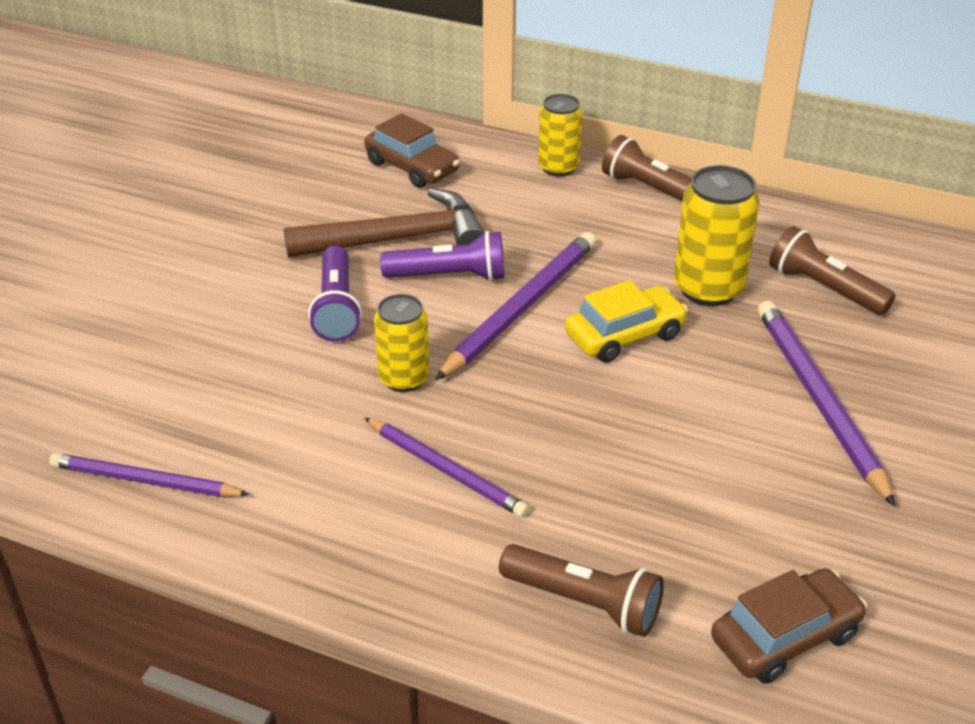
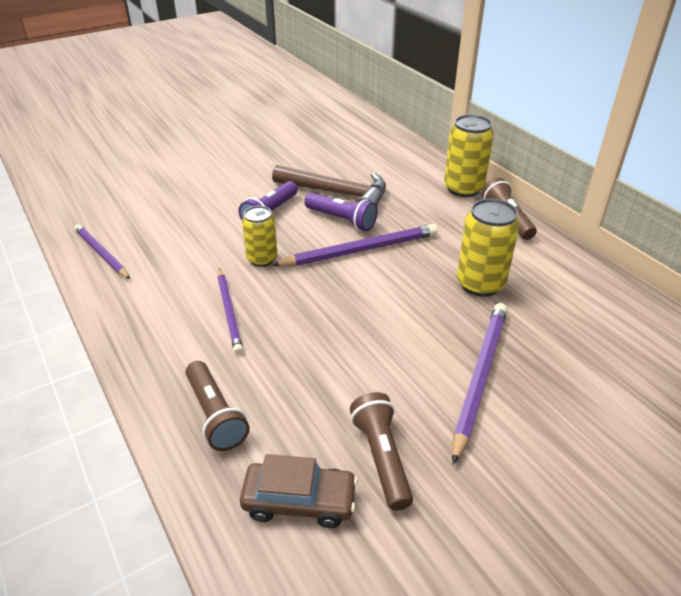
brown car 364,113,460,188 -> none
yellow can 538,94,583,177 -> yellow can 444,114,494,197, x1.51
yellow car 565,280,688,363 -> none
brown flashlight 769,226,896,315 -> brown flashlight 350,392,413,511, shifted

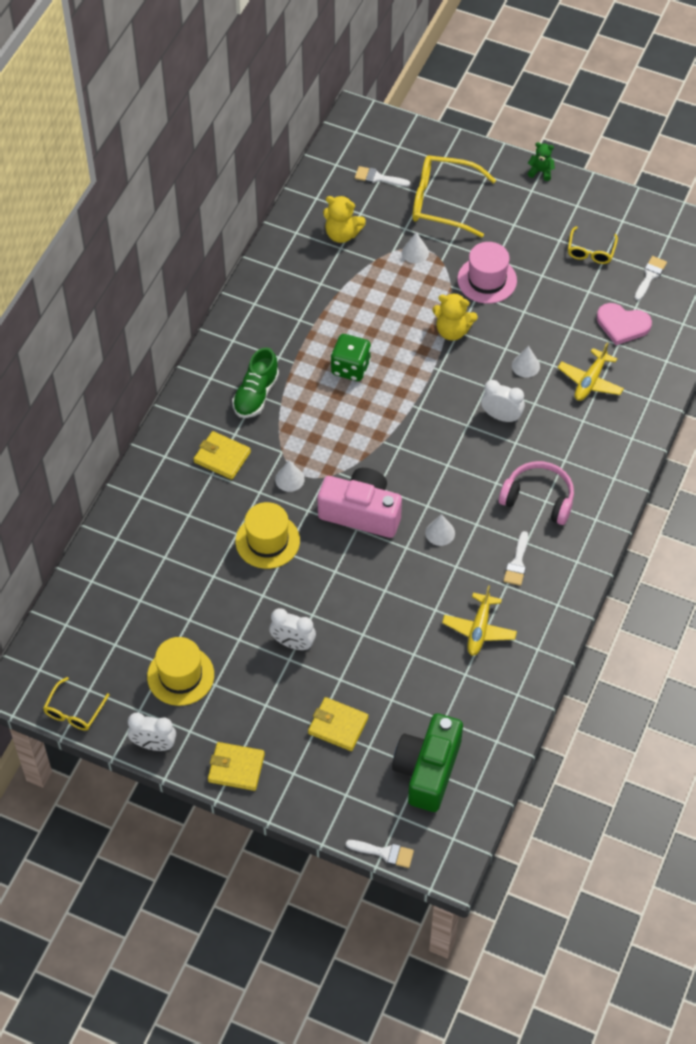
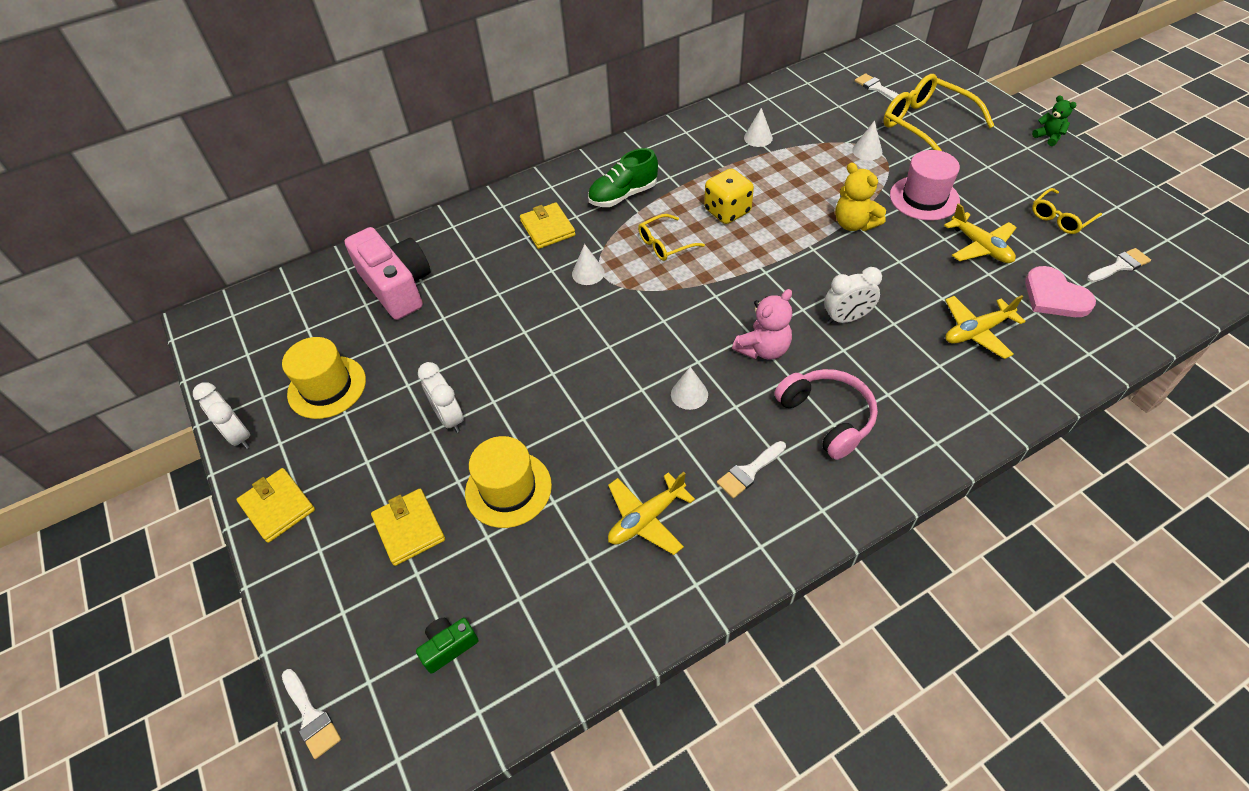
yellow glasses 43,677,109,731 -> yellow glasses 638,214,705,261, shifted
yellow hat 236,502,300,569 -> yellow hat 465,436,552,528, shifted
pink camera 318,468,402,538 -> pink camera 345,227,430,320, shifted
yellow teddy bear 323,196,366,243 -> none
green dice 331,334,371,381 -> yellow dice 704,168,754,224
green camera 392,713,463,812 -> green camera 416,618,478,674, x0.45
white clock 481,380,525,423 -> white clock 824,267,882,324, 105 degrees clockwise
white cone 512,346,540,378 -> white cone 744,108,773,147, shifted
none -> pink teddy bear 732,289,792,360
none -> yellow plane 944,203,1017,263

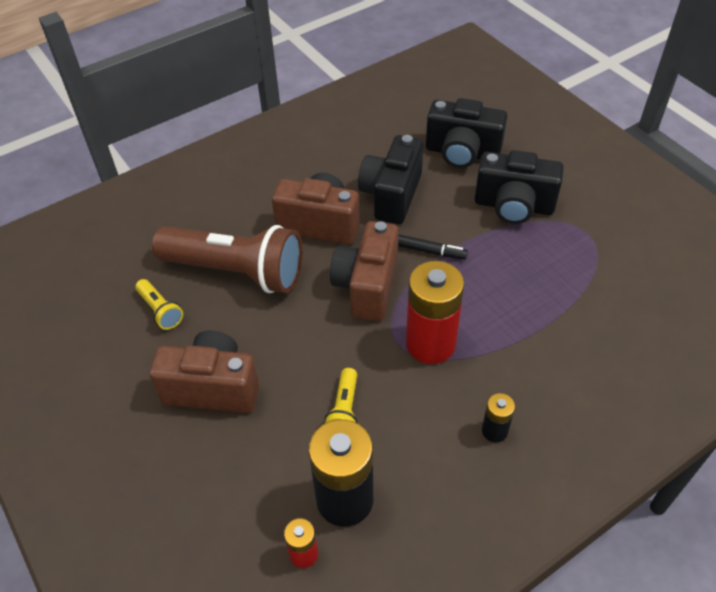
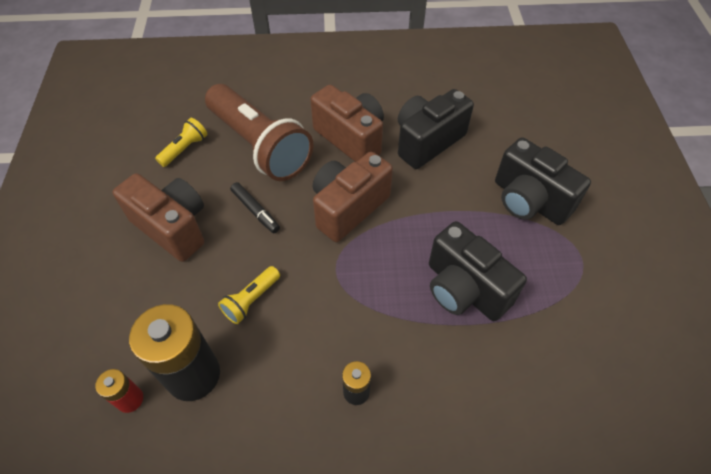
yellow flashlight 135,279,183,330 -> yellow flashlight 155,118,208,167, 135 degrees counterclockwise
black marker 398,235,468,260 -> black marker 230,182,280,233, shifted
red battery 406,261,464,364 -> none
black camera 426,98,508,168 -> black camera 429,221,527,321, shifted

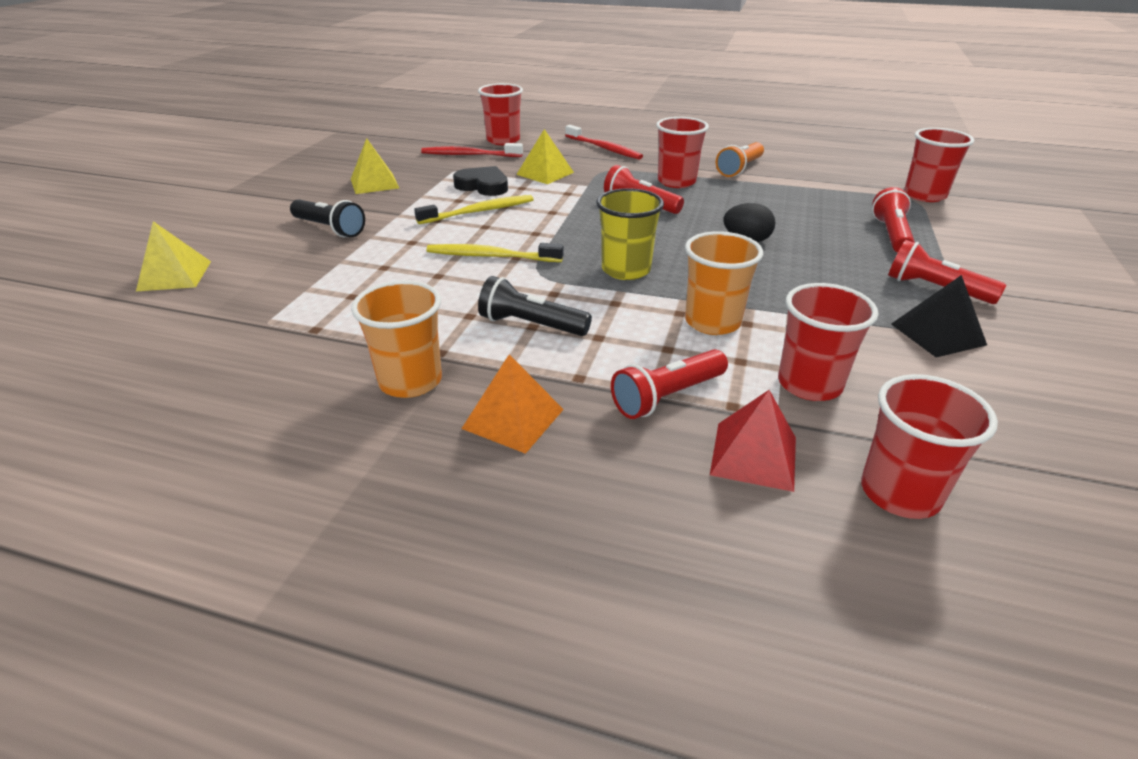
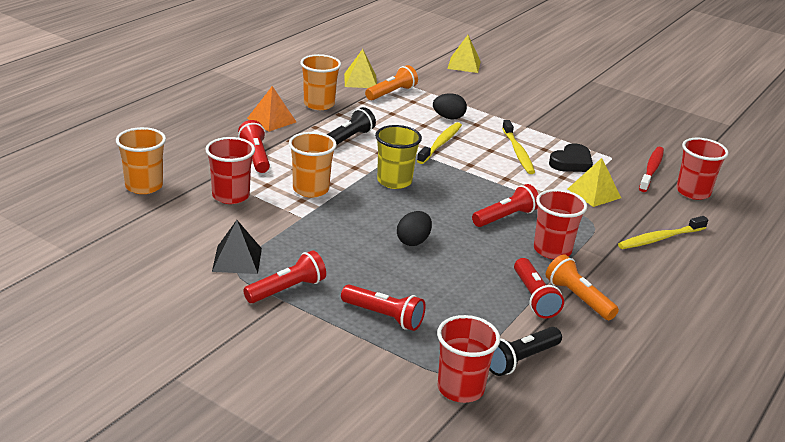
black flashlight 290,199,365,237 -> black flashlight 489,327,562,376, shifted
yellow pyramid 351,138,399,194 -> yellow pyramid 344,49,377,88, shifted
red toothbrush 565,125,643,160 -> yellow toothbrush 618,216,708,249
red pyramid 710,390,796,492 -> none
red cup 861,374,998,519 -> orange cup 116,127,166,194
none -> orange flashlight 365,65,418,100
none -> black egg 433,93,467,119
none -> red flashlight 514,258,564,318

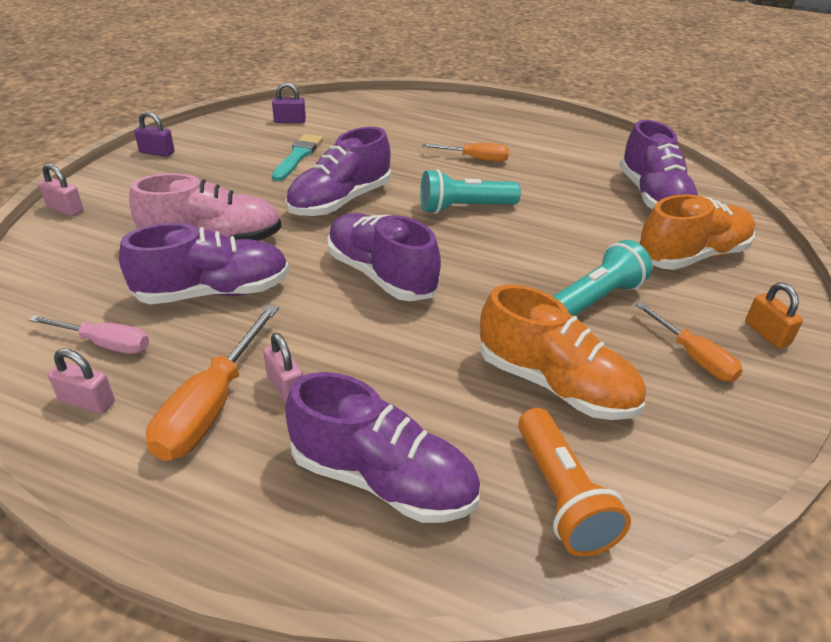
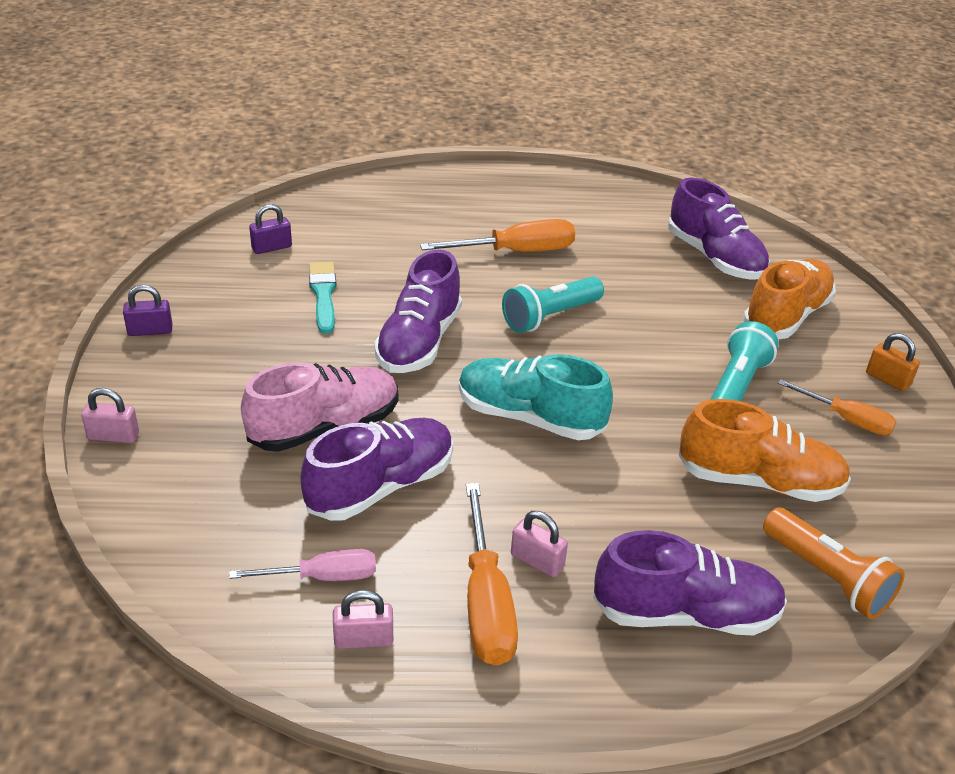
purple shoe 328,213,441,301 -> turquoise shoe 459,354,613,440
orange screwdriver 422,143,509,162 -> orange screwdriver 420,219,575,252, x1.56

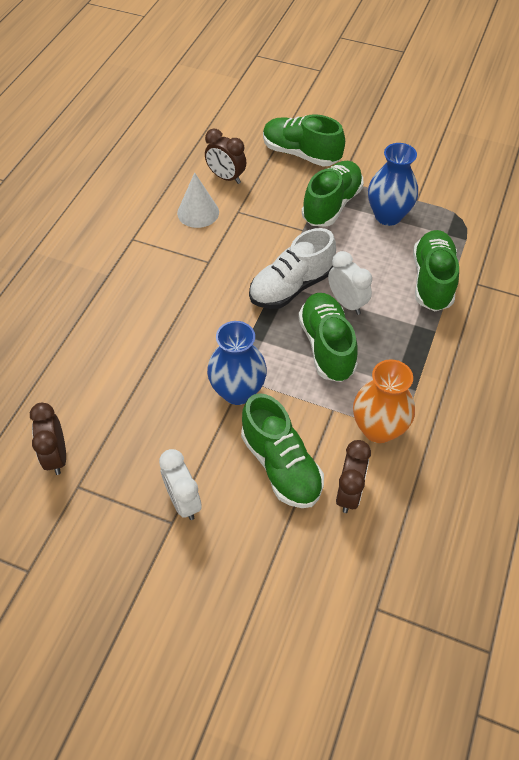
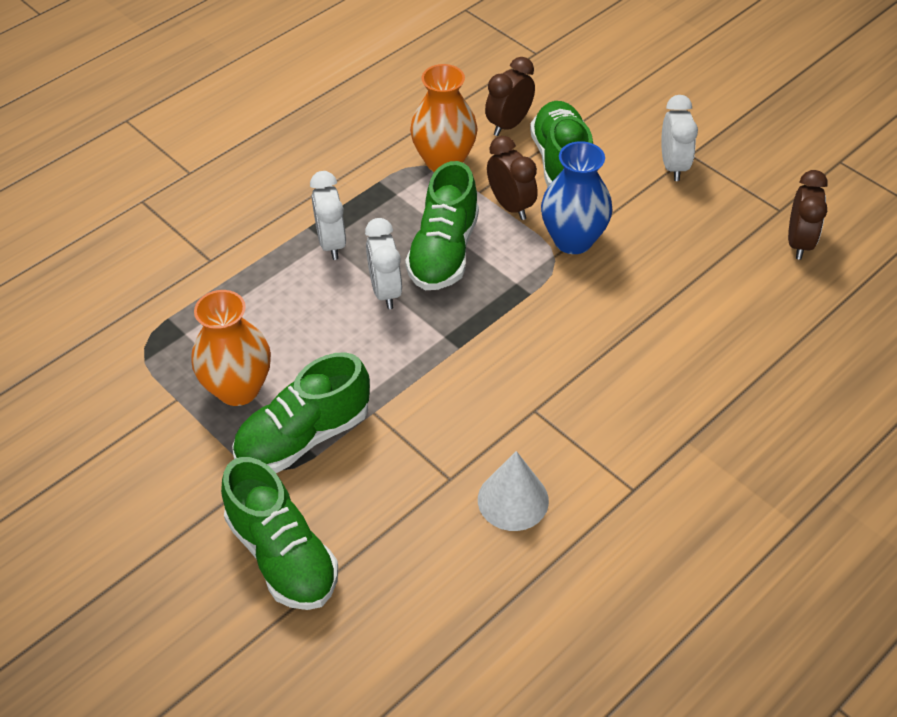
brown clock 205,129,247,184 -> brown clock 487,136,538,220, shifted
white shoe 249,228,336,309 -> none
blue vase 368,143,418,226 -> orange vase 191,290,271,406
green shoe 413,230,459,311 -> none
none -> white clock 310,171,346,260

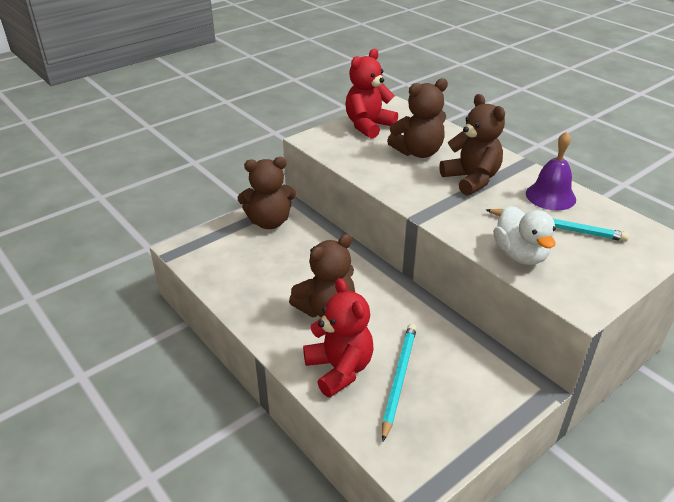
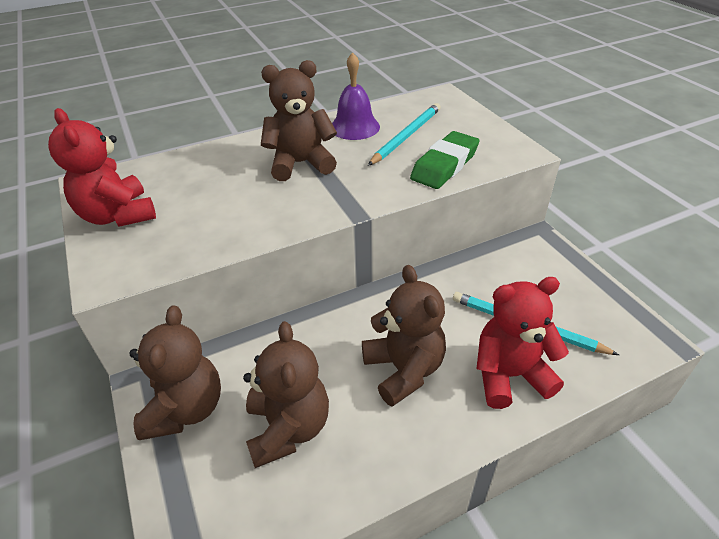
brown teddy bear 387,78,448,158 -> brown teddy bear 243,321,329,468, shifted
white duck 493,206,556,265 -> green eraser 410,131,479,189

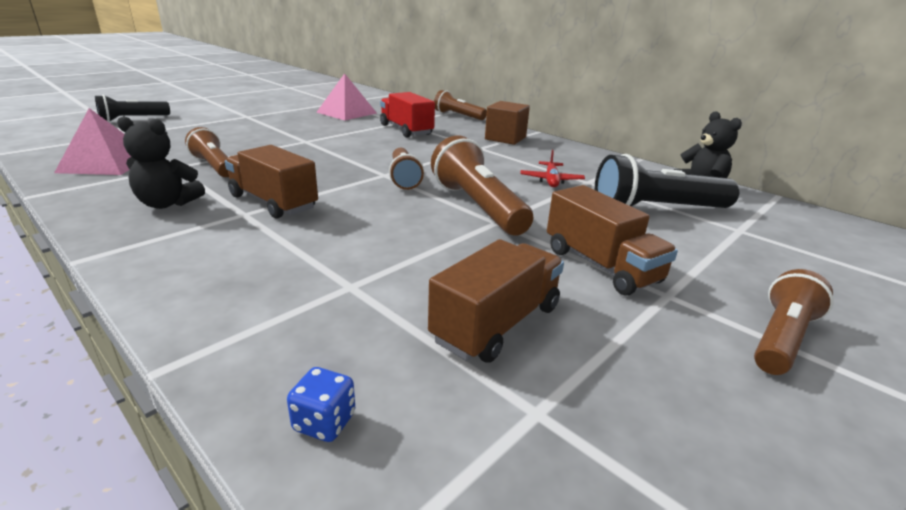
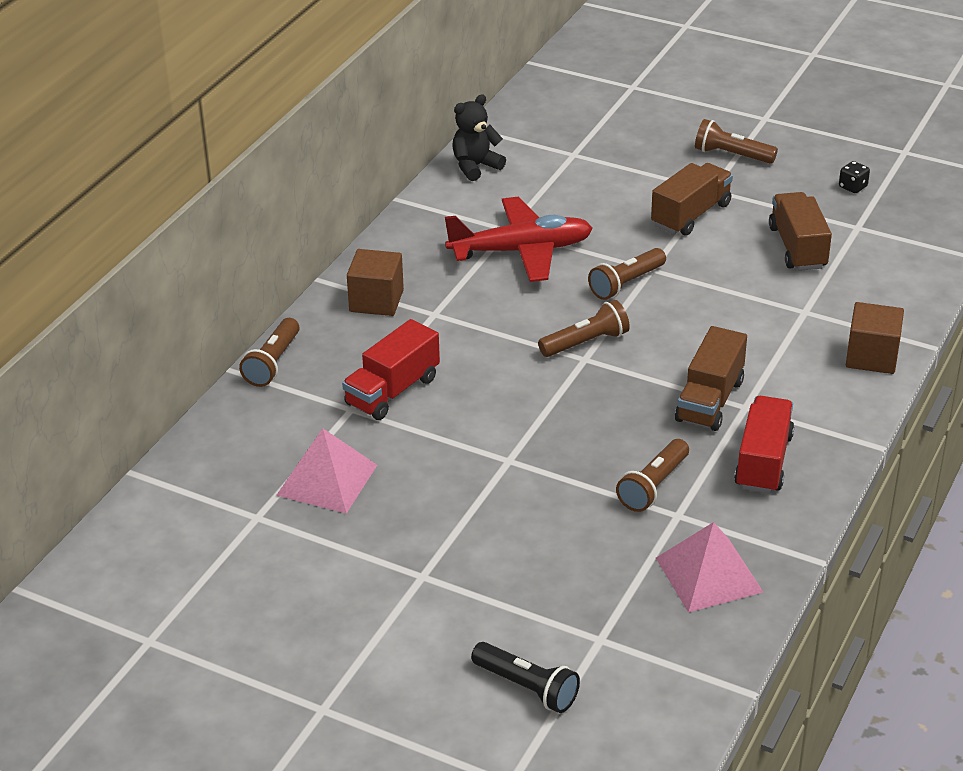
black teddy bear 117,116,205,209 -> red truck 734,396,794,494
blue dice 287,367,355,442 -> none
brown truck 428,239,564,363 -> brown truck 769,192,832,271, 60 degrees clockwise
brown flashlight 431,135,533,236 -> brown flashlight 588,248,666,300, x0.64
red plane 521,150,585,187 -> red plane 445,197,593,282, x2.09
black flashlight 595,154,740,208 -> none
none -> black dice 839,161,870,193
none -> brown cube 846,302,904,374

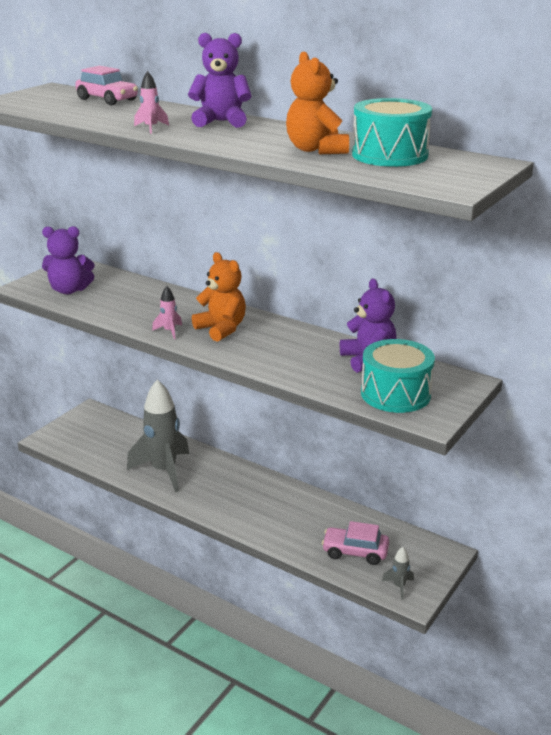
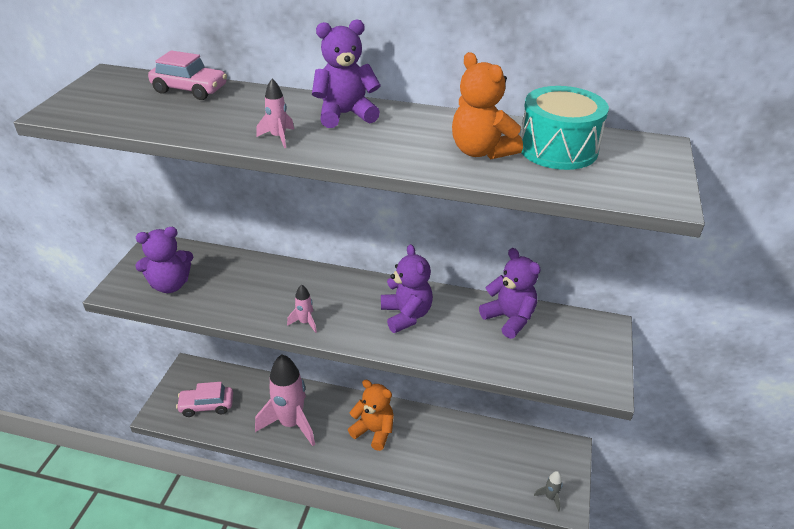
grey rocket 127,380,189,492 -> pink rocket 255,354,315,446
orange teddy bear 192,252,246,342 -> orange teddy bear 348,380,394,451, shifted
pink car 322,521,389,565 -> pink car 176,382,233,417, shifted
turquoise drum 361,339,435,413 -> none
none -> purple teddy bear 381,244,433,333

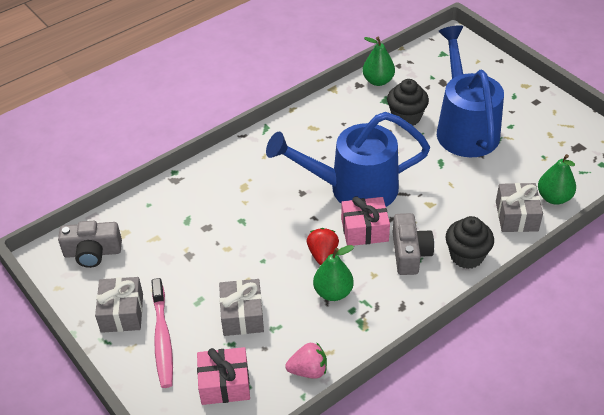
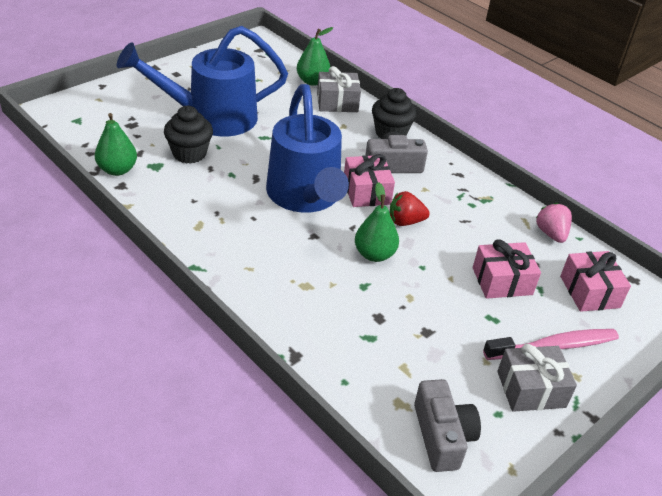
grey gift 219,279,264,336 -> pink gift 473,239,541,299
green pear 313,245,354,301 -> green pear 355,182,399,262, shifted

